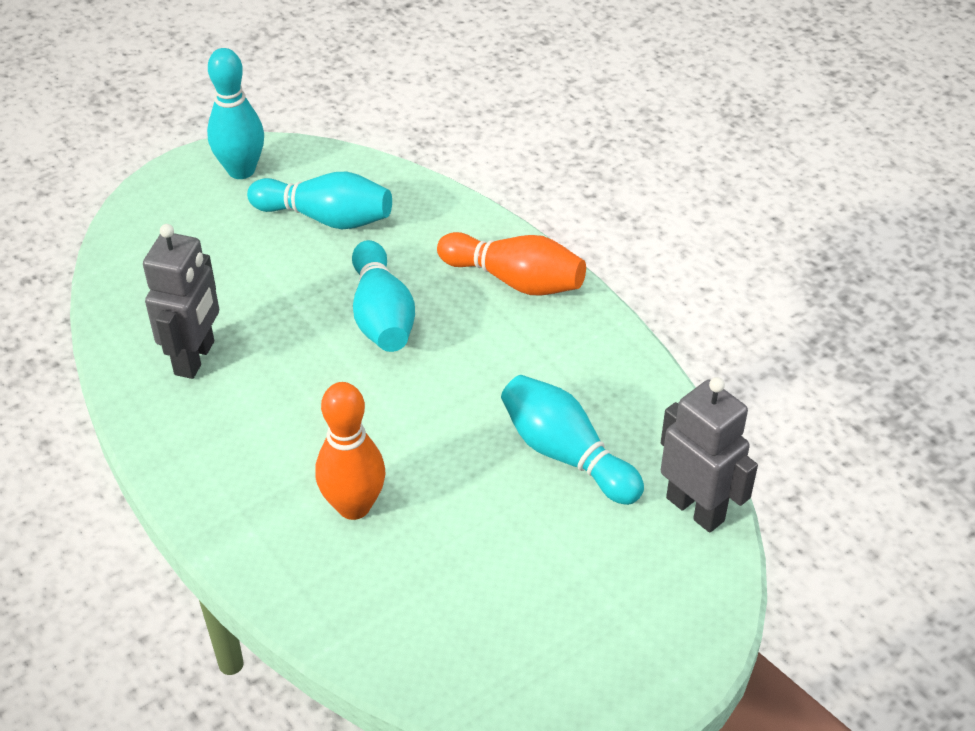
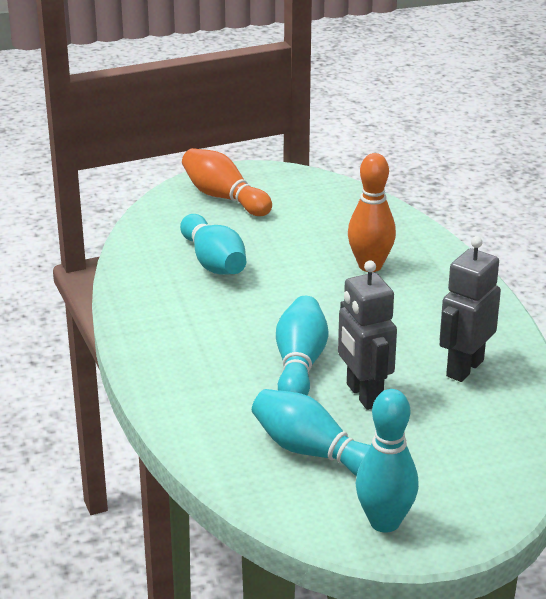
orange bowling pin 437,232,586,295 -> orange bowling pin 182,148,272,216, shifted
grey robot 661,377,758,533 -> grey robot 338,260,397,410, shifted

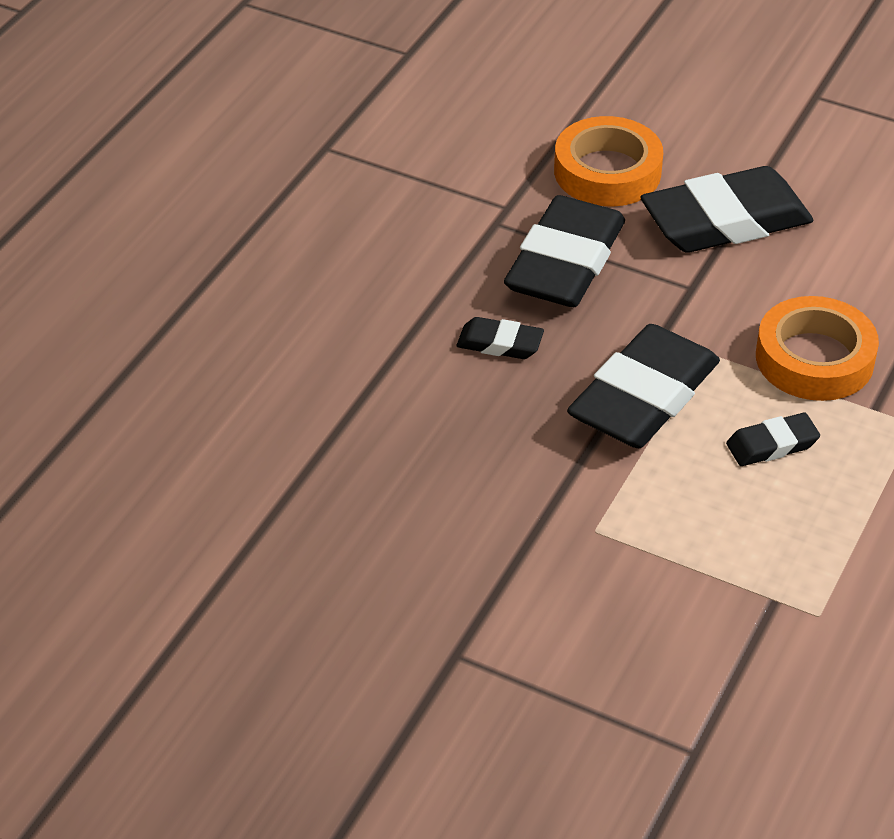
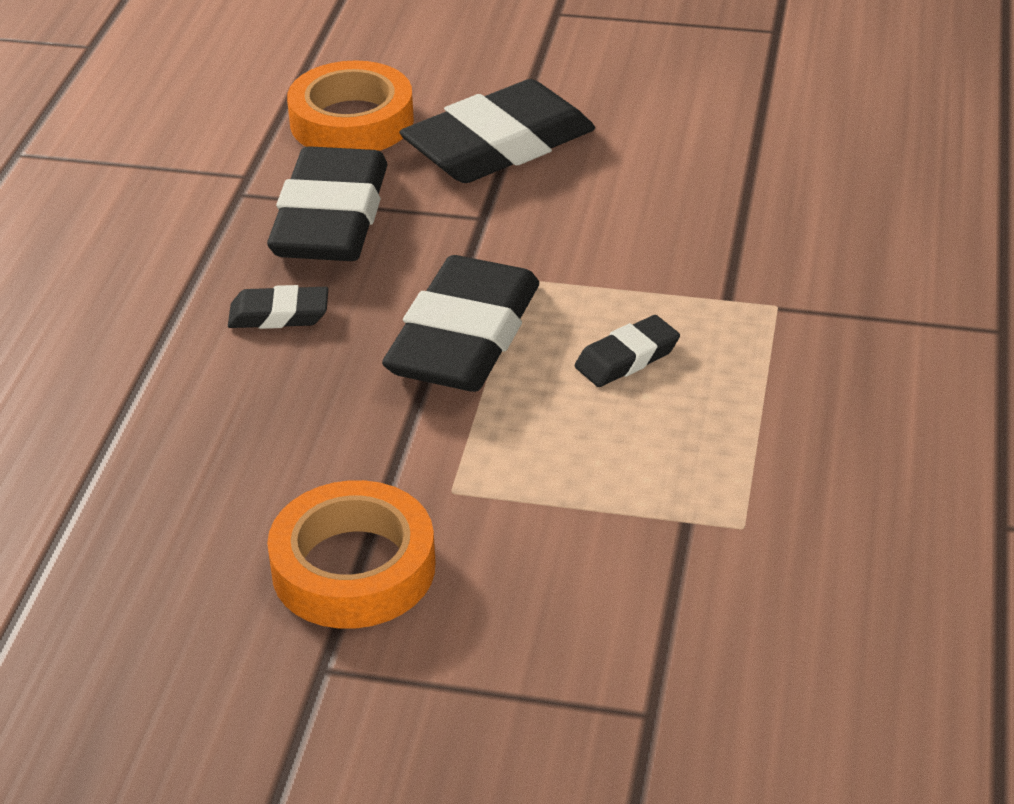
orange tape 756,296,879,401 -> orange tape 267,480,436,629, shifted

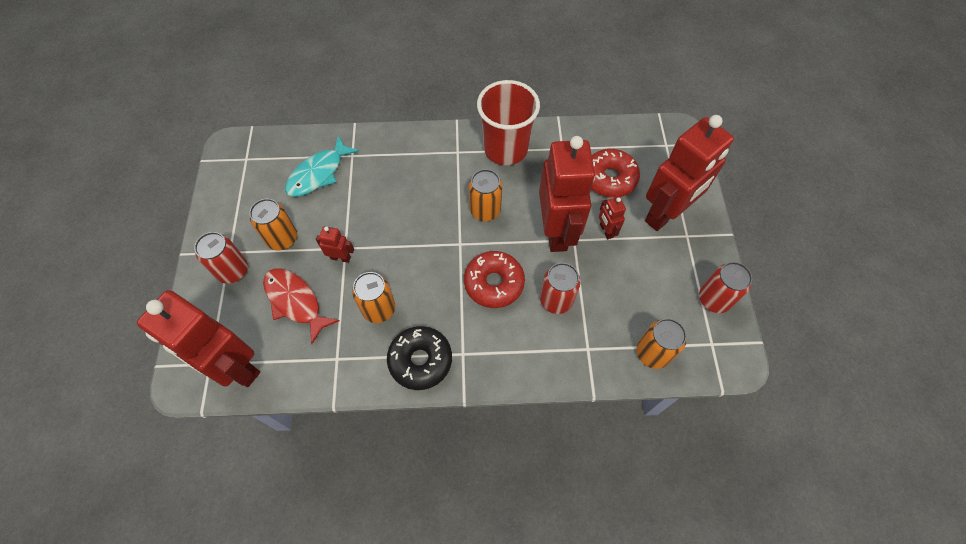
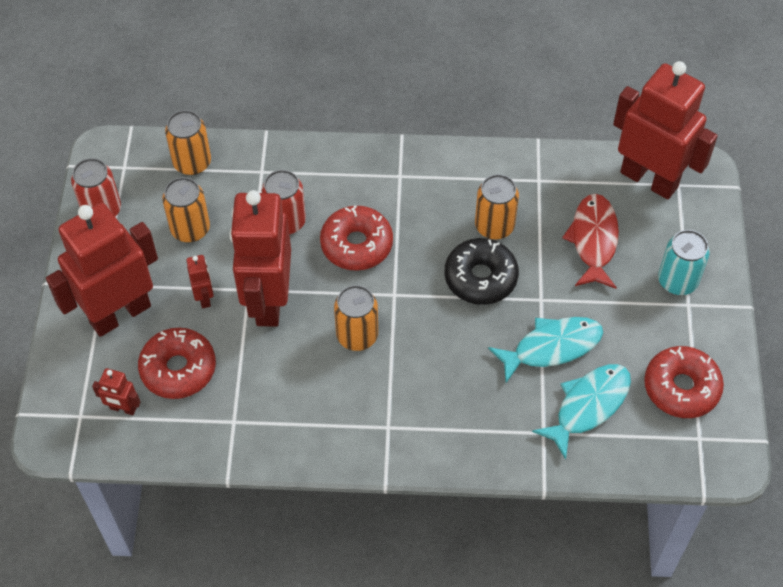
red can 194,232,248,284 -> turquoise can 658,230,710,295
orange can 249,199,297,250 -> orange can 162,177,210,242, shifted
red fish 263,268,340,344 -> red fish 562,194,619,289, 135 degrees counterclockwise
red robot 316,226,354,263 -> red robot 92,368,141,415, shifted
black donut 387,326,452,390 -> black donut 444,238,519,305, shifted
red cup 477,80,540,165 -> none
none -> turquoise fish 488,317,603,383
none -> red donut 644,346,724,418

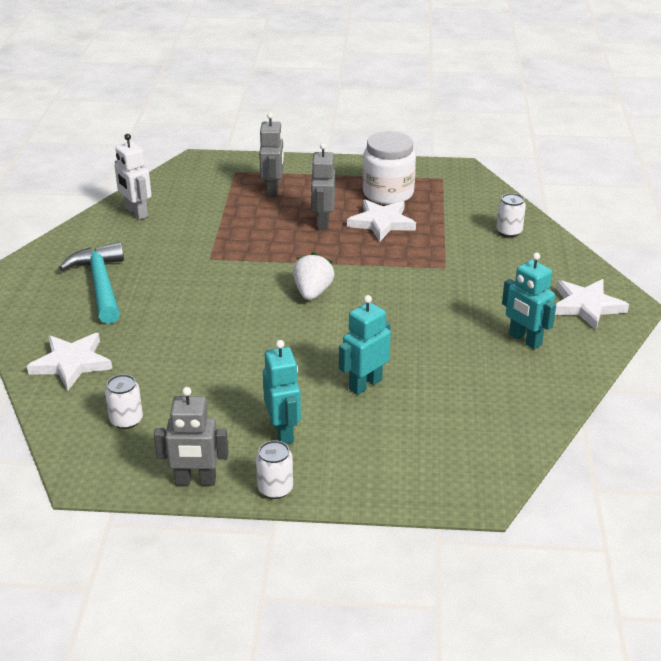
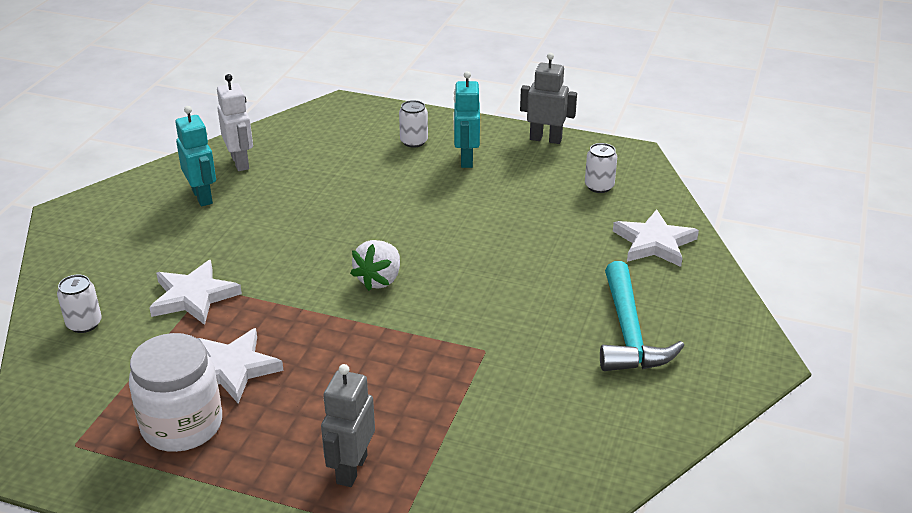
white robot 114,134,152,220 -> white robot 217,74,253,171, shifted
white can 256,440,293,499 -> white can 399,100,428,148, shifted
grey robot 311,143,335,230 -> none
turquoise robot 339,295,391,395 -> none
white star 555,279,629,330 -> white star 149,260,242,325, shifted

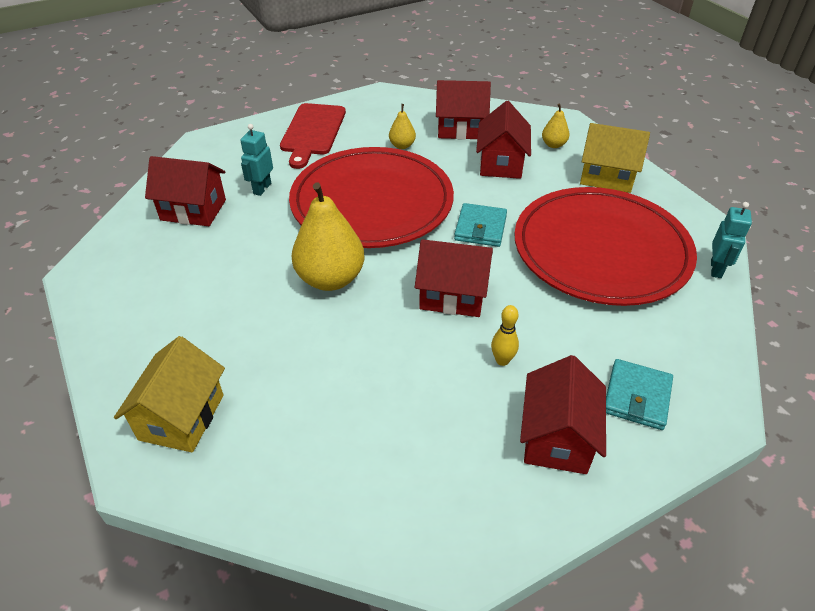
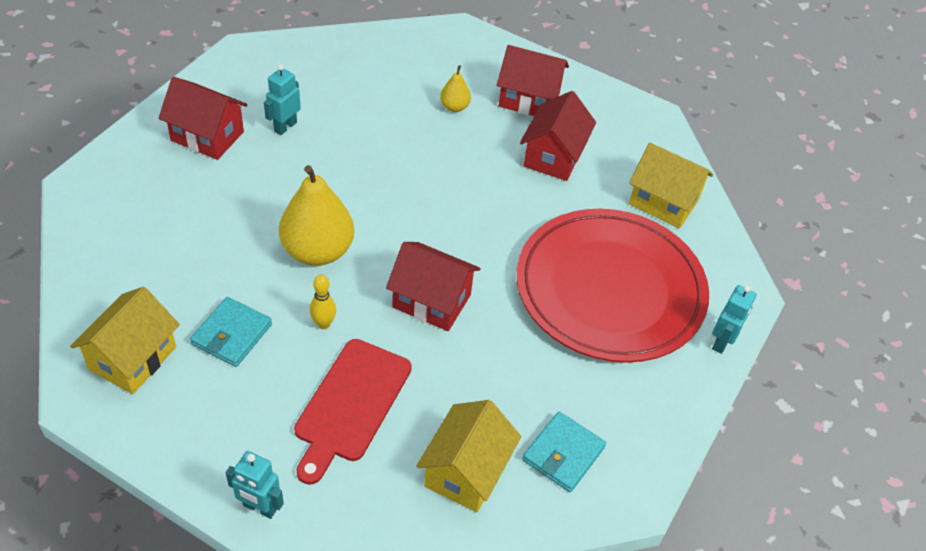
red cutting board 280,103,346,169 -> red cutting board 294,339,412,485, shifted
red plate 289,147,454,248 -> none
turquoise wallet 454,203,507,247 -> turquoise wallet 190,297,272,367, shifted
yellow bowling pin 491,305,519,366 -> yellow bowling pin 310,274,336,329, shifted
red house 520,355,606,474 -> yellow house 416,400,521,512
yellow pear 542,103,570,148 -> none
none -> turquoise robot 226,451,284,519

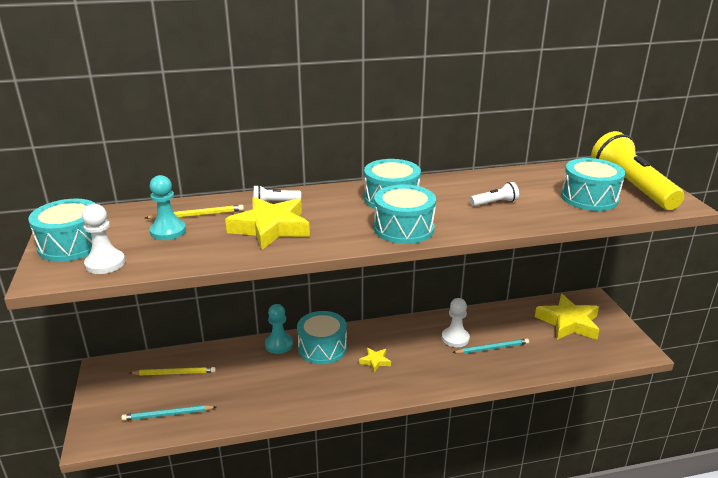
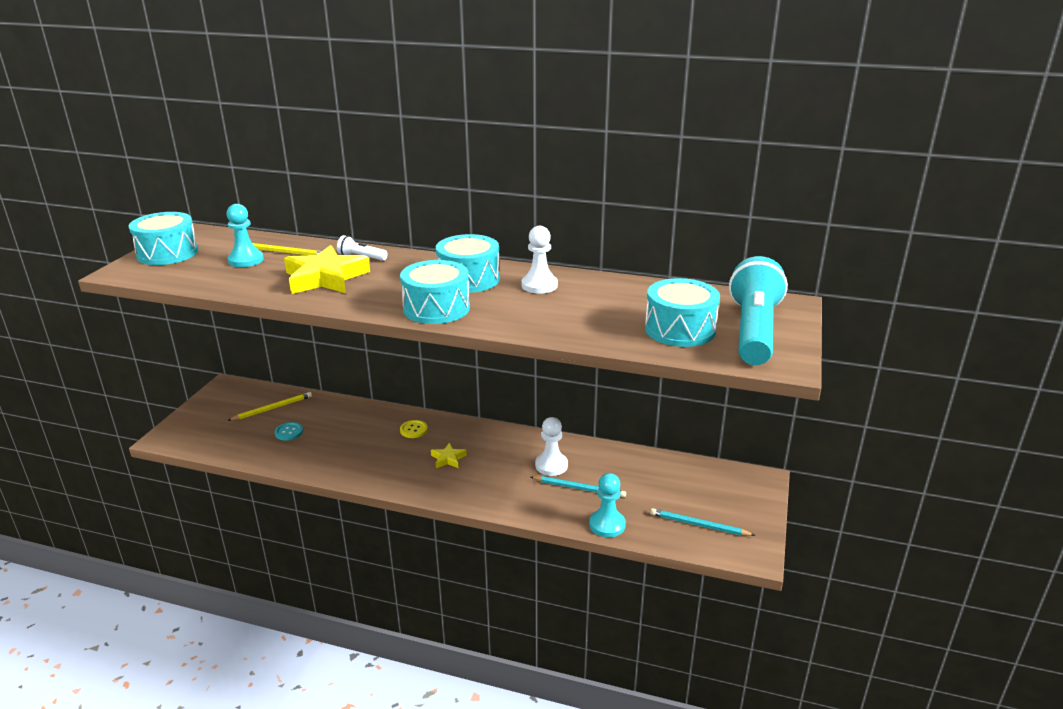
white pawn 82,204,125,274 -> white pawn 522,226,558,294, shifted
turquoise pencil 121,405,216,421 -> turquoise pencil 650,508,756,536, shifted
yellow pencil 130,367,216,375 -> yellow pencil 227,392,312,421, 60 degrees counterclockwise
turquoise pawn 265,304,293,354 -> turquoise pawn 589,473,626,537, shifted
turquoise drum 297,311,347,364 -> yellow button 400,420,428,438
white flashlight 470,182,519,206 -> none
yellow star 535,294,600,340 -> none
yellow flashlight 591,131,684,210 -> turquoise flashlight 729,256,788,365
none -> turquoise button 275,422,303,441

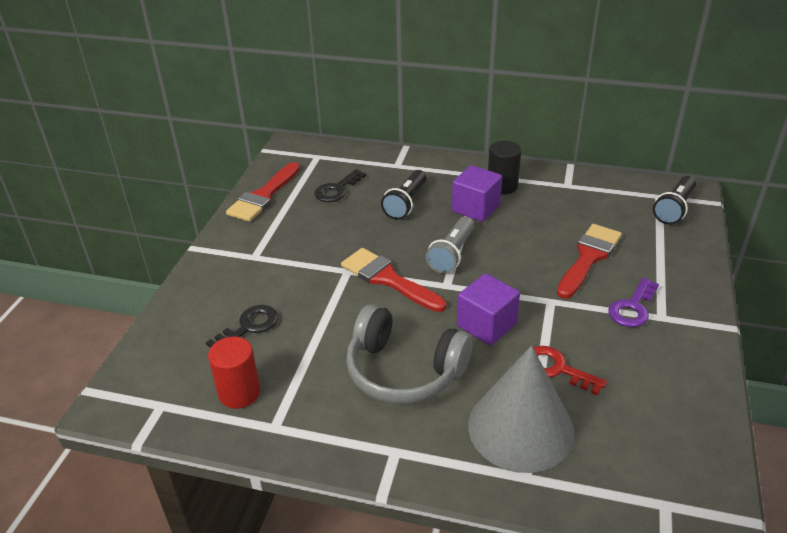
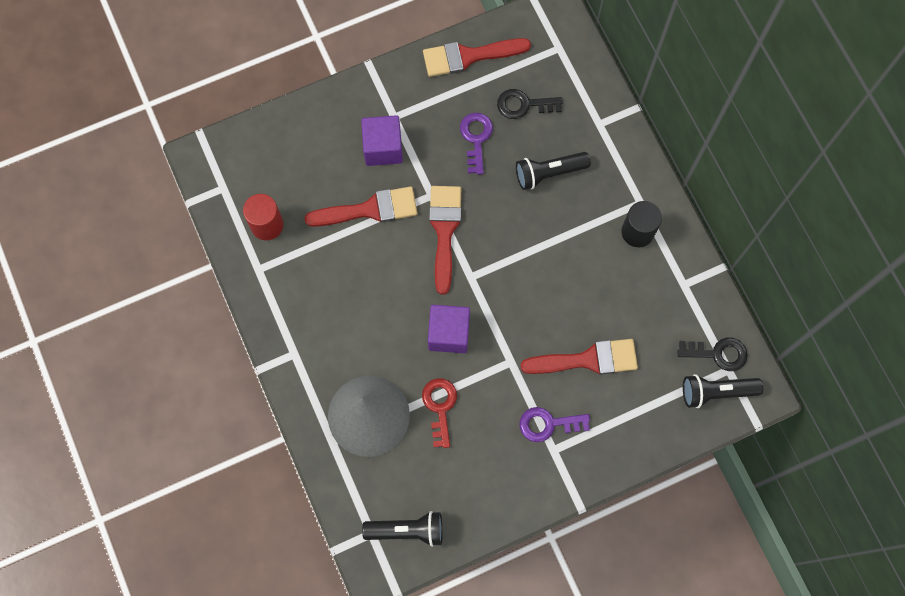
black key 206,305,278,348 -> black key 678,337,748,371, shifted
grey headphones 346,304,473,404 -> none
grey flashlight 426,216,474,274 -> none
purple cube 452,165,502,222 -> purple cube 361,115,403,166, shifted
none -> red brush 304,186,418,227
none -> black flashlight 362,511,443,547
none -> purple key 460,113,493,175

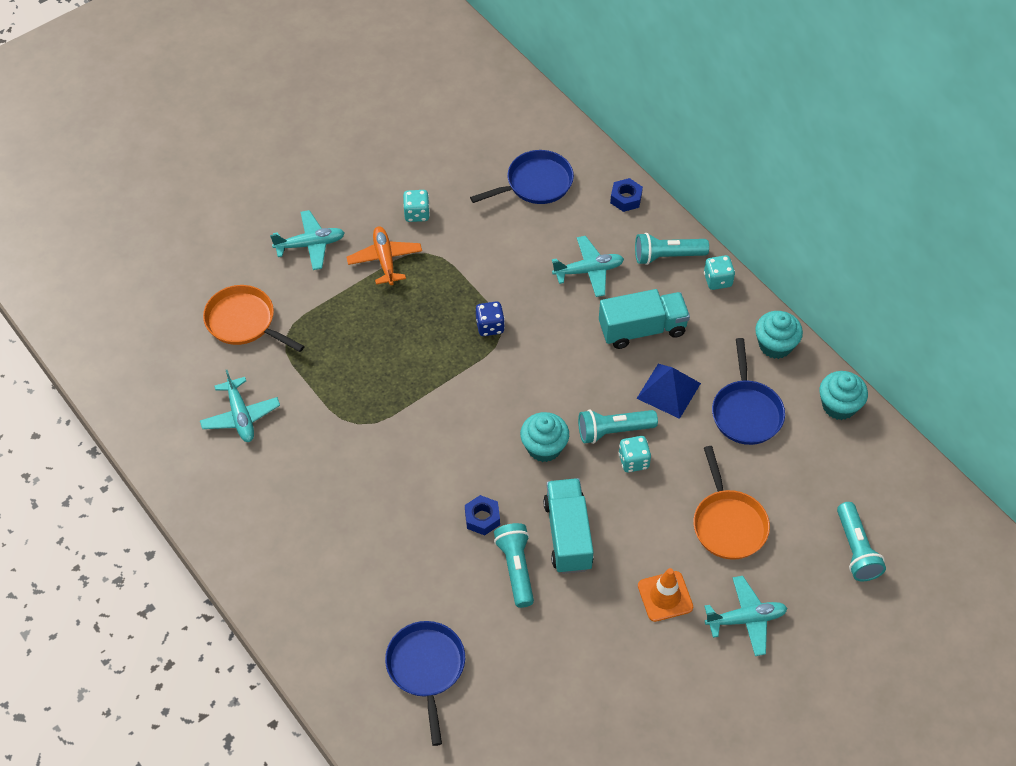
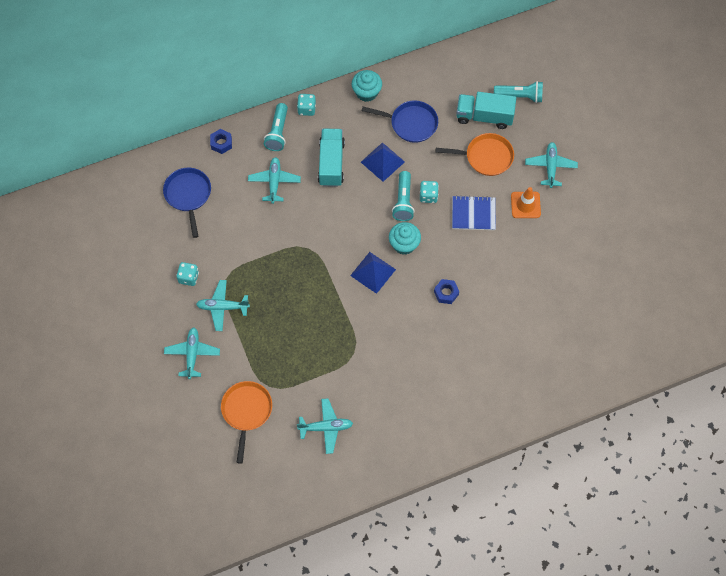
orange pan 203,285,305,352 -> orange pan 221,381,272,464, 135 degrees clockwise
orange plane 347,226,422,285 -> turquoise plane 196,280,250,331
blue pan 385,621,465,746 -> none
blue dice 476,301,505,336 -> none
turquoise flashlight 494,523,534,608 -> none
turquoise truck 543,478,594,574 -> turquoise truck 456,92,516,129, shifted
turquoise cupcake 820,371,868,420 -> none
none -> blue pyramid 350,252,396,294
none -> blue notebook 452,195,496,230

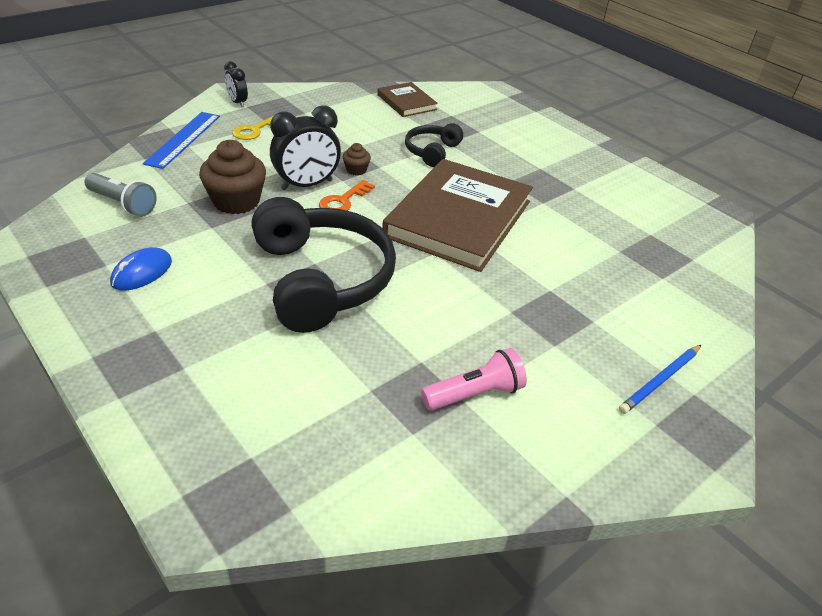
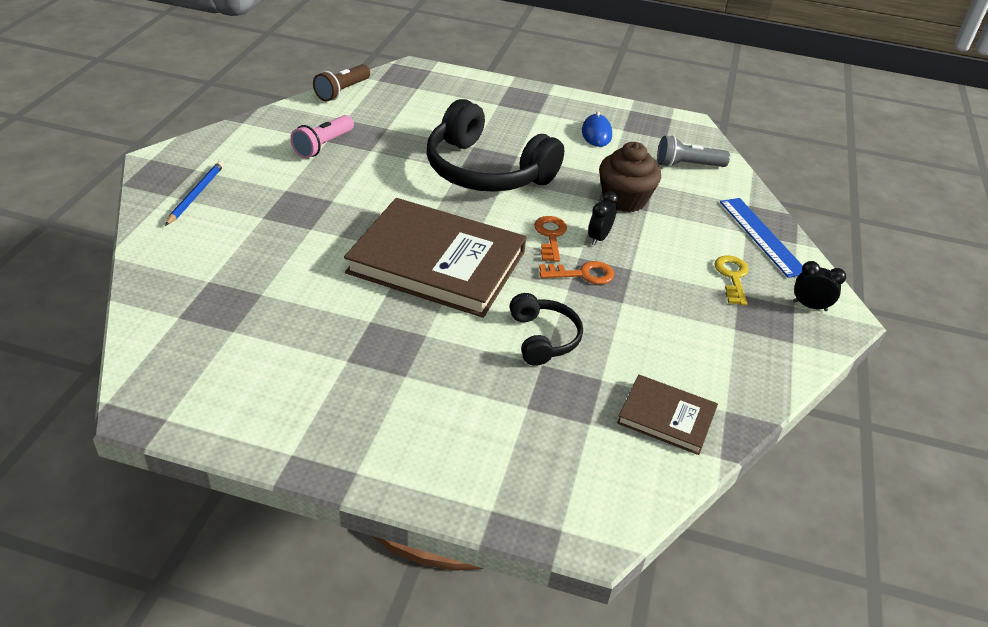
black clock 270,106,341,190 -> black clock 588,191,618,246, x0.56
brown cupcake 343,143,371,176 -> orange key 539,261,614,284
brown book 382,159,533,272 -> brown book 344,198,526,318, 60 degrees counterclockwise
none -> brown flashlight 313,64,370,101

